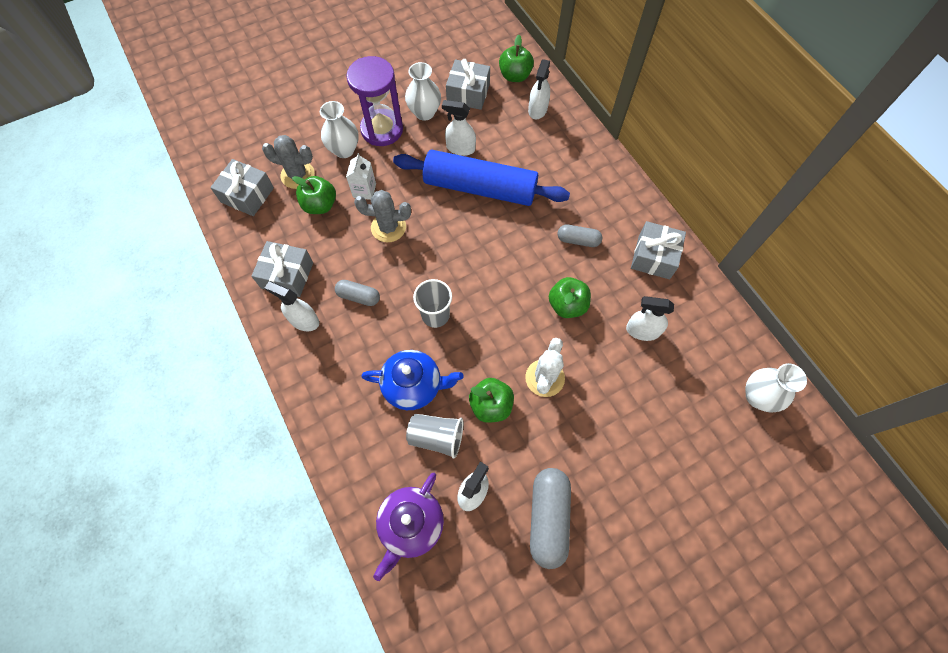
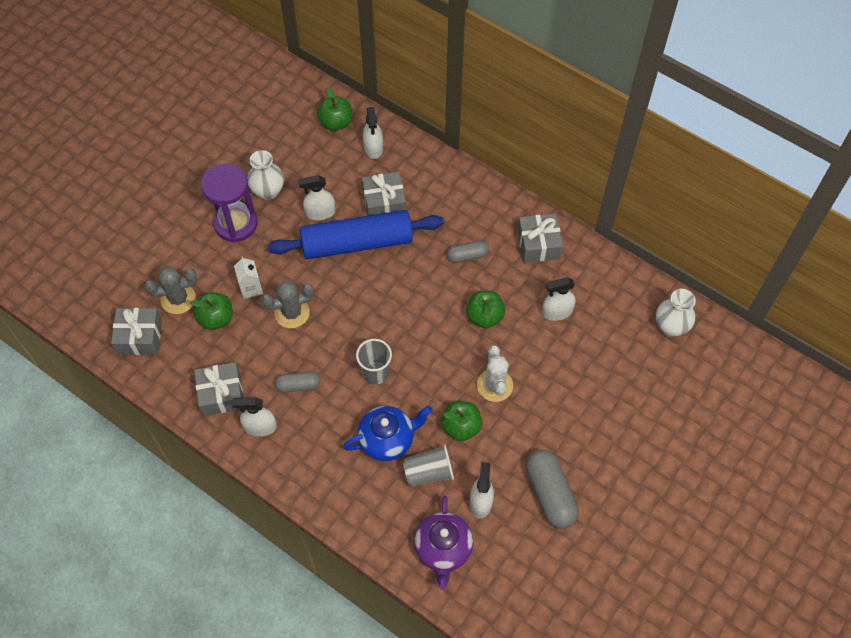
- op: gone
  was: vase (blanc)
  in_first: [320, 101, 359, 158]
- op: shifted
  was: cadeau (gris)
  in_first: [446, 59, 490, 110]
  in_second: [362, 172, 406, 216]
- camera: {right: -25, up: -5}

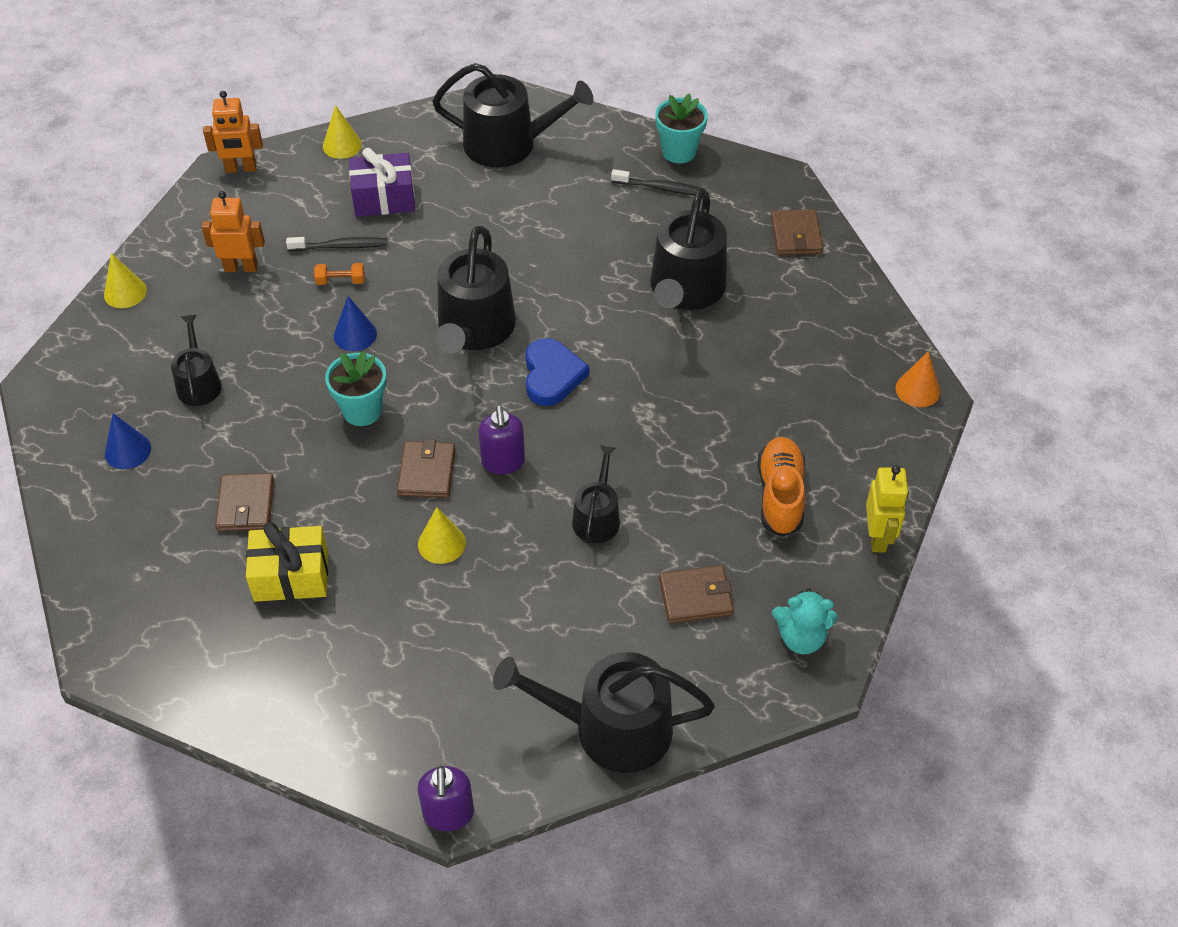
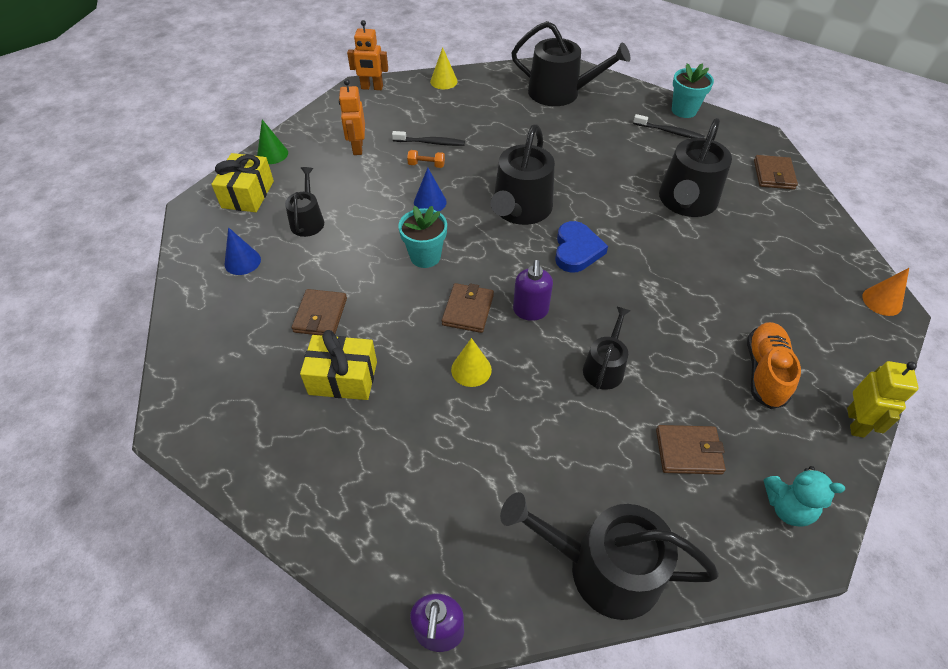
- op: gone
  was: cadeau (violet)
  in_first: [349, 148, 415, 217]
- op: new
  now: cadeau (jaune)
  in_second: [211, 153, 274, 212]
- op: repainted
  was: cône (jaune)
  now: cône (vert)
  in_first: [104, 253, 147, 308]
  in_second: [257, 120, 288, 164]
- op: rotated
  was: robot (orange)
  in_first: [201, 191, 265, 272]
  in_second: [339, 79, 365, 155]
  clockwise: -105
- camera: {right: 10, up: 0}

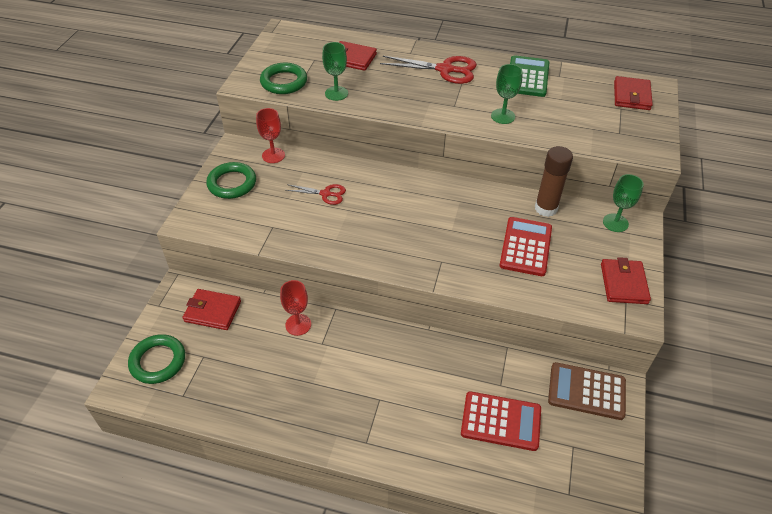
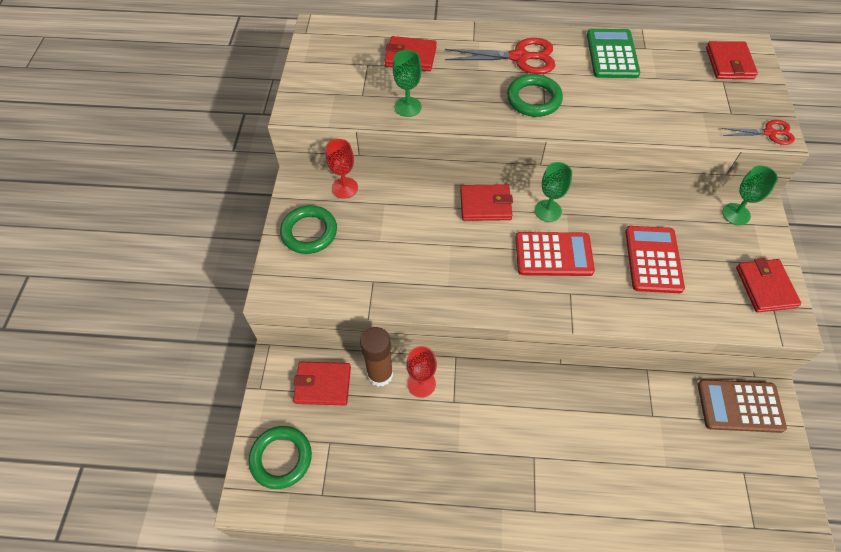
- op: new
  now: portefeuille (rouge)
  in_second: [460, 184, 513, 221]
- op: shifted
  was: anneau (vert)
  in_first: [260, 63, 307, 94]
  in_second: [507, 74, 563, 117]
- op: shifted
  was: ciseaux (rouge)
  in_first: [286, 184, 346, 205]
  in_second: [721, 120, 795, 145]
- op: shifted
  was: calculatrice (rouge)
  in_first: [461, 391, 541, 451]
  in_second: [515, 232, 595, 276]
- op: shifted
  was: verre à pied (vert)
  in_first: [491, 64, 523, 124]
  in_second: [535, 162, 572, 222]
- op: shifted
  was: bâton de colle (marron)
  in_first: [535, 146, 573, 217]
  in_second: [360, 327, 393, 387]
- camera: {right: -10, up: 10}

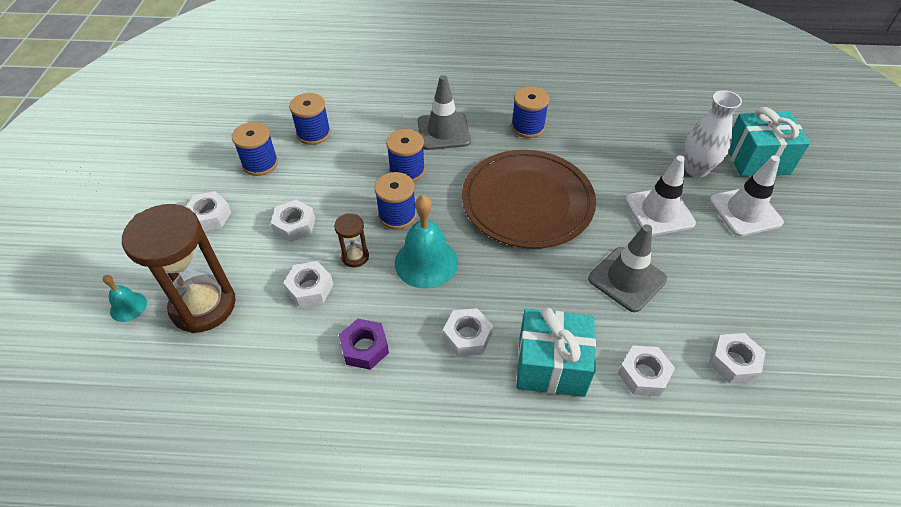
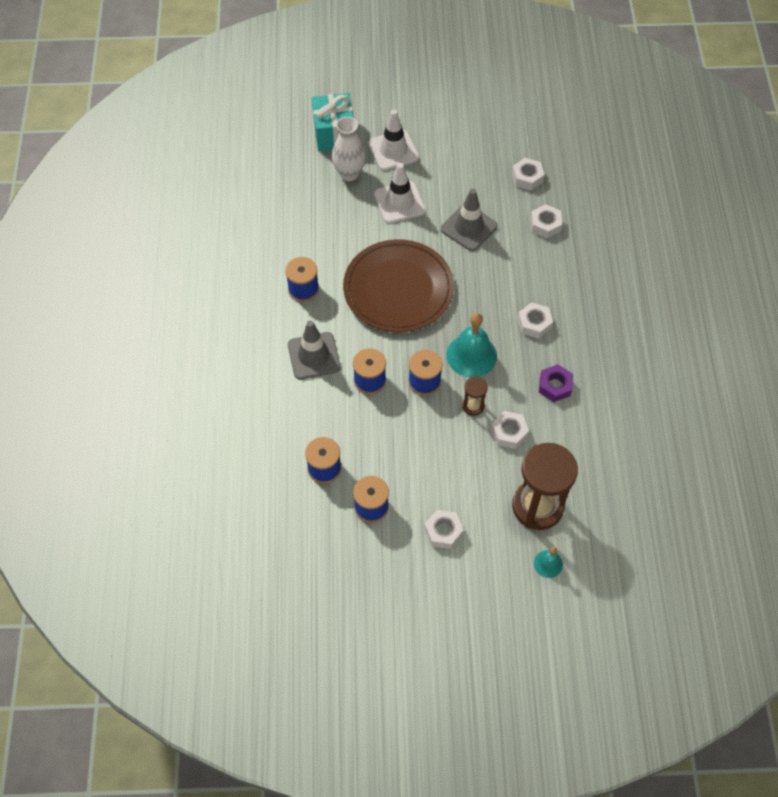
- op: gone
  was: écrou (blanc)
  in_first: [271, 200, 315, 242]
- op: gone
  was: cadeau (turquoise)
  in_first: [516, 308, 596, 397]
- camera: {right: -95, up: 10}

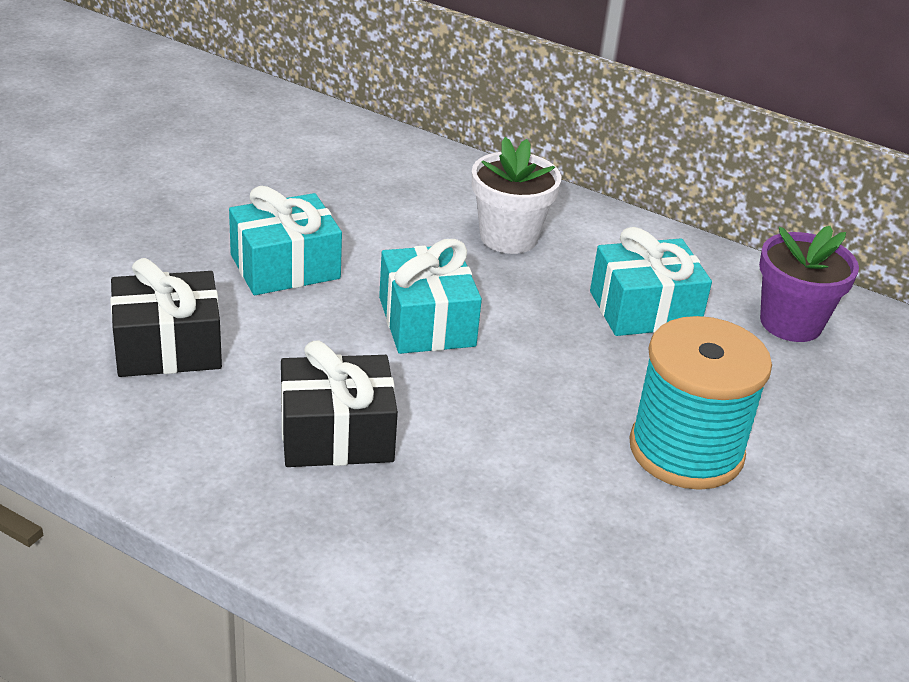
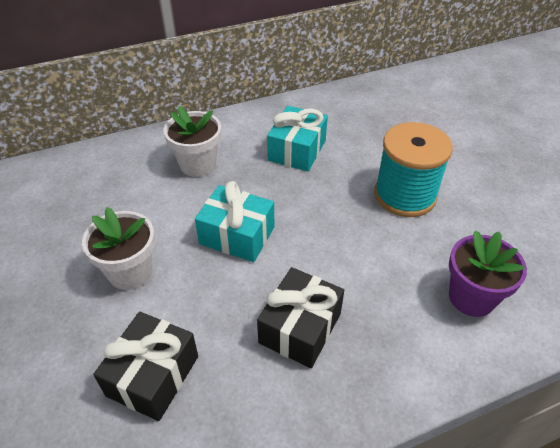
- op: shifted
  was: pot de fleurs (violet)
  in_first: [759, 226, 859, 342]
  in_second: [449, 230, 527, 317]
- op: swapped
  was: cadeau (turquoise)
  now: pot de fleurs (blanc)
  in_first: [229, 186, 342, 295]
  in_second: [82, 207, 155, 290]
- camera: {right: -50, up: 10}

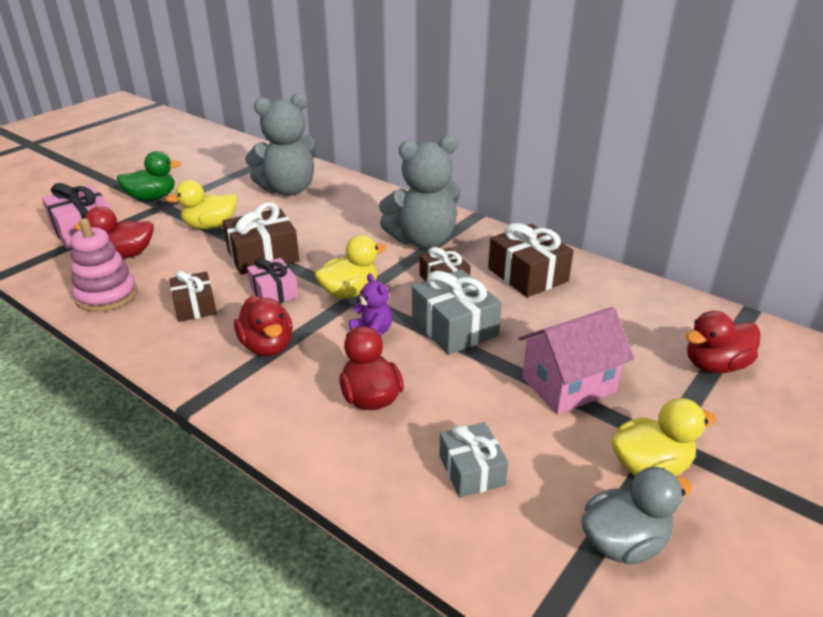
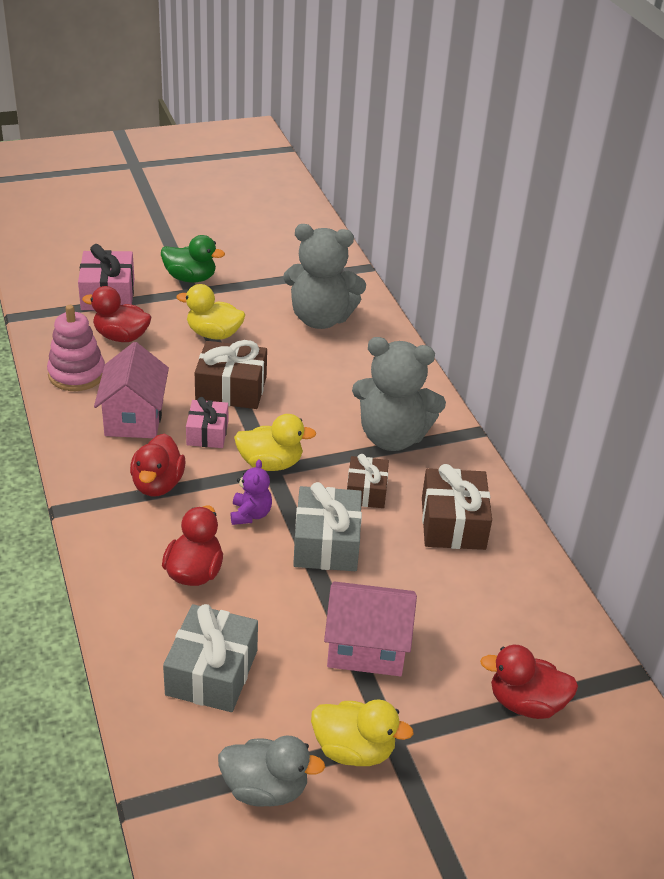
- op: swapped
  was: cadeau (marron)
  now: maison (rose)
  in_first: [169, 271, 217, 322]
  in_second: [94, 342, 169, 438]
- op: scaled
  was: cadeau (gris)
  in_first: [439, 422, 509, 498]
  in_second: [163, 604, 258, 712]
  ratio: 1.55
- camera: {right: 30, up: 5}

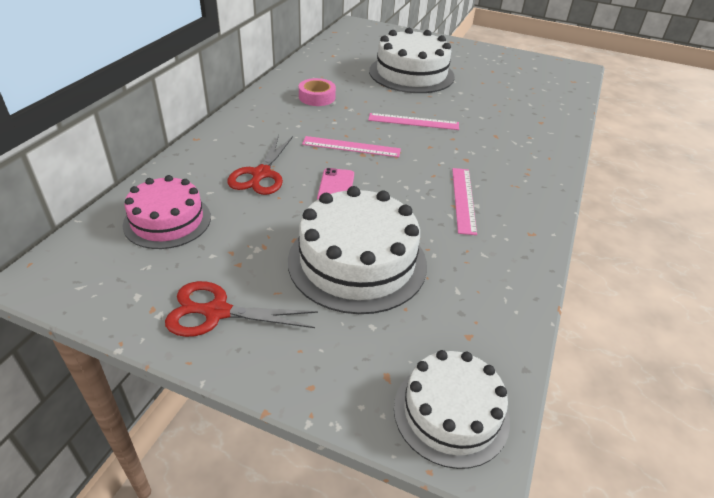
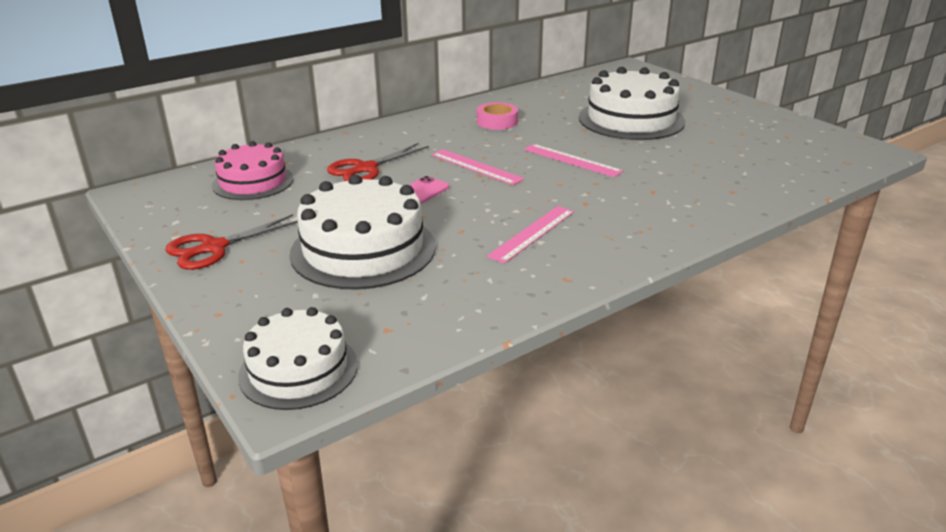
- op: rotated
  was: ciseaux (rouge)
  in_first: [165, 281, 318, 337]
  in_second: [165, 214, 298, 270]
  clockwise: -75
- camera: {right: 35, up: -10}

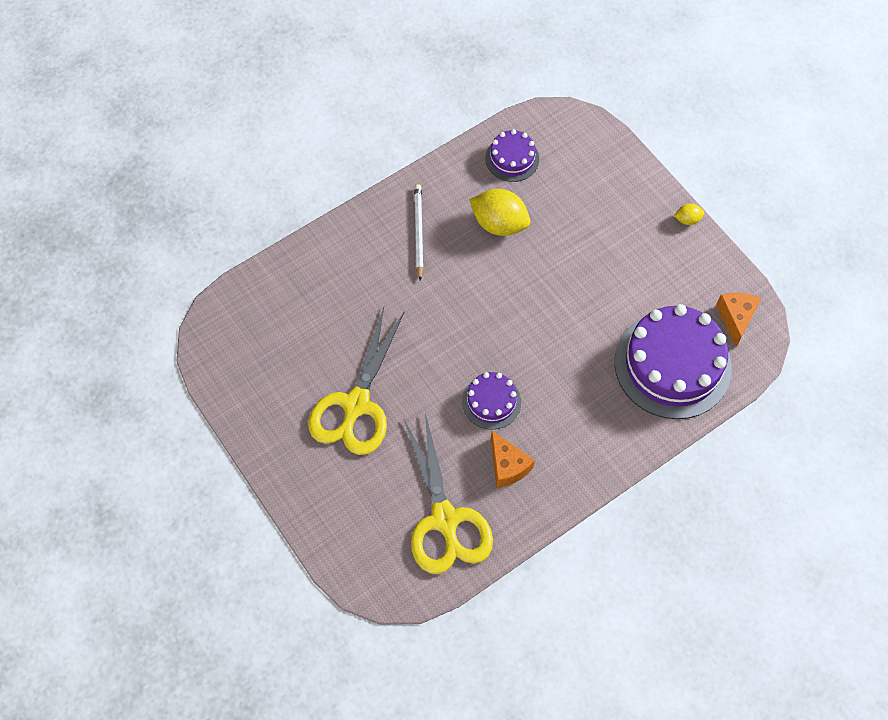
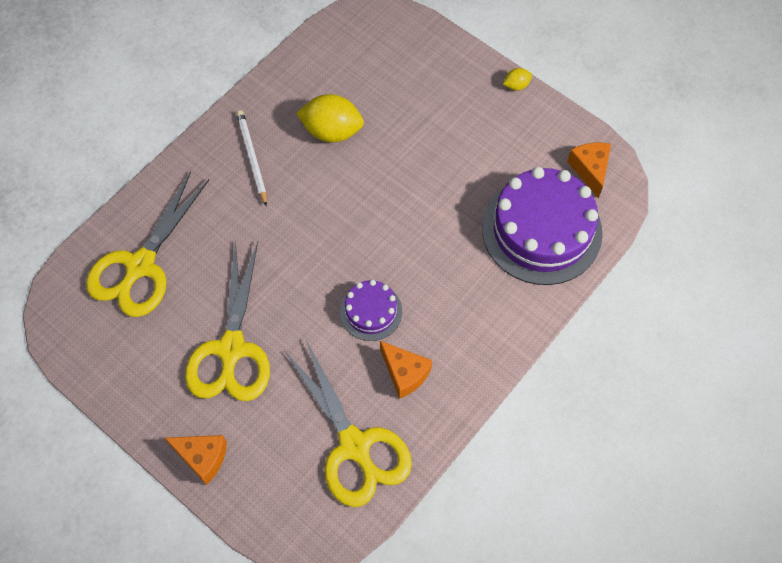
- op: gone
  was: gâteau (violet)
  in_first: [485, 129, 539, 182]
- op: new
  now: ciseaux (jaune)
  in_second: [86, 171, 210, 317]
- op: new
  now: fromage (orange)
  in_second: [165, 435, 227, 485]
- camera: {right: -15, up: 0}

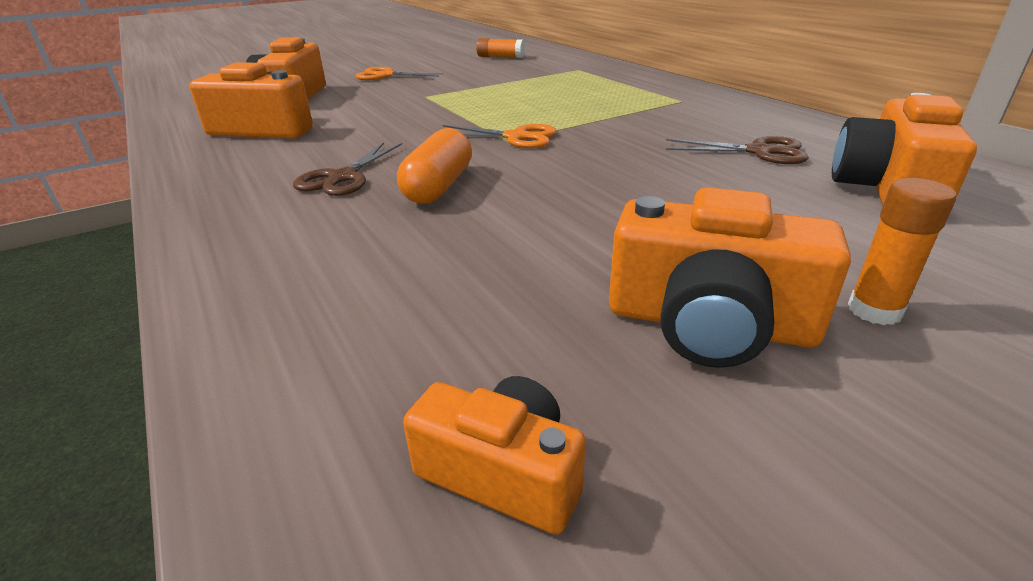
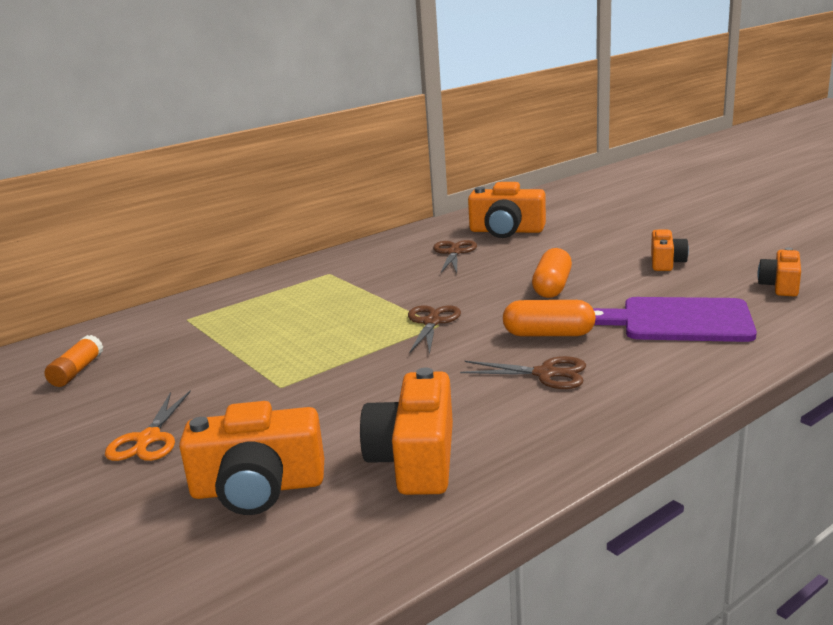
- op: gone
  was: bâton de colle (orange)
  in_first: [848, 178, 957, 325]
- op: new
  now: gélule (orange)
  in_second: [532, 248, 572, 298]
- op: new
  now: planche à découper (violet)
  in_second: [593, 297, 757, 342]
- op: repainted
  was: ciseaux (orange)
  now: ciseaux (marron)
  in_first: [443, 124, 557, 148]
  in_second: [408, 305, 461, 355]
- op: scaled
  was: appareil photo (orange)
  in_first: [609, 187, 851, 368]
  in_second: [651, 230, 689, 271]
  ratio: 0.6
- camera: {right: -95, up: -10}

